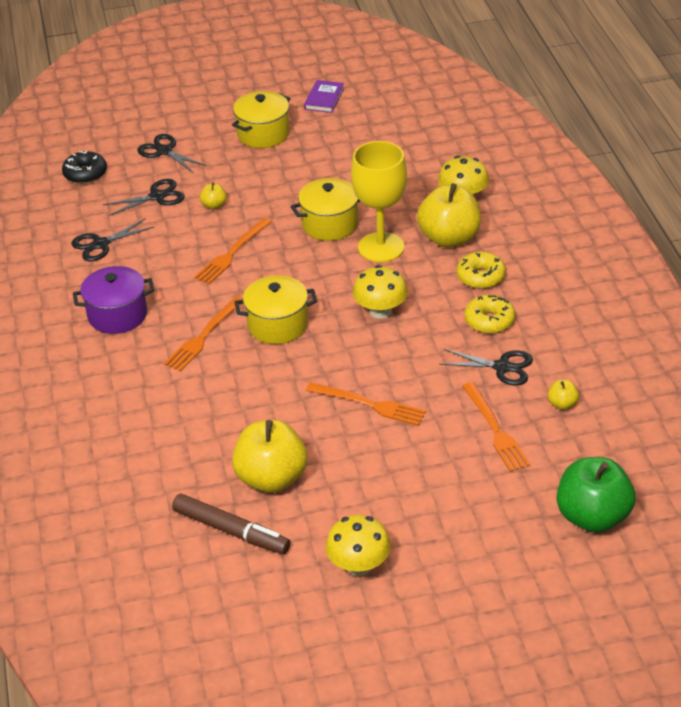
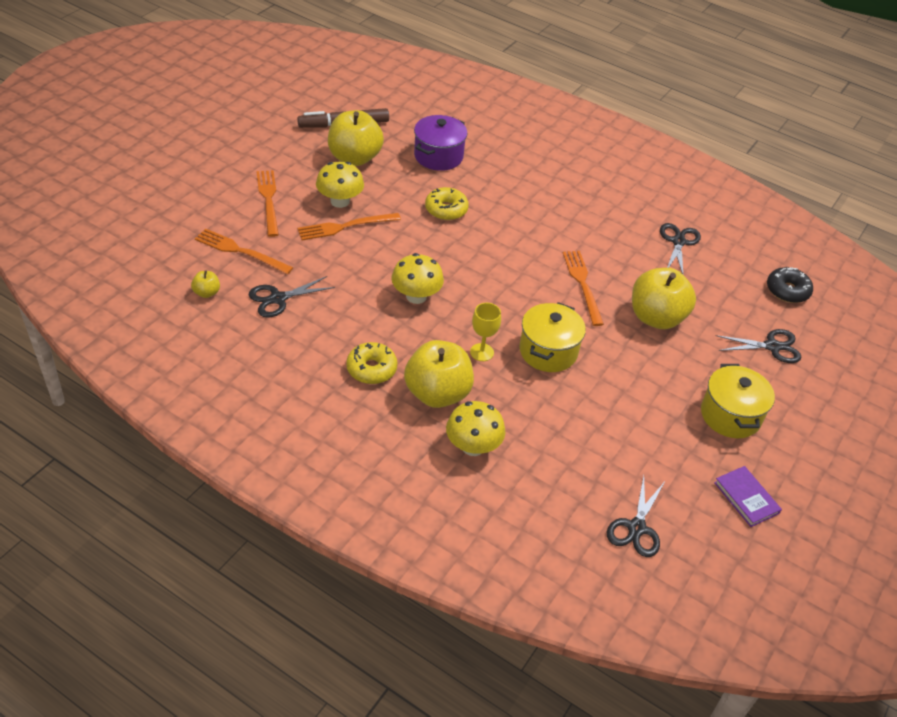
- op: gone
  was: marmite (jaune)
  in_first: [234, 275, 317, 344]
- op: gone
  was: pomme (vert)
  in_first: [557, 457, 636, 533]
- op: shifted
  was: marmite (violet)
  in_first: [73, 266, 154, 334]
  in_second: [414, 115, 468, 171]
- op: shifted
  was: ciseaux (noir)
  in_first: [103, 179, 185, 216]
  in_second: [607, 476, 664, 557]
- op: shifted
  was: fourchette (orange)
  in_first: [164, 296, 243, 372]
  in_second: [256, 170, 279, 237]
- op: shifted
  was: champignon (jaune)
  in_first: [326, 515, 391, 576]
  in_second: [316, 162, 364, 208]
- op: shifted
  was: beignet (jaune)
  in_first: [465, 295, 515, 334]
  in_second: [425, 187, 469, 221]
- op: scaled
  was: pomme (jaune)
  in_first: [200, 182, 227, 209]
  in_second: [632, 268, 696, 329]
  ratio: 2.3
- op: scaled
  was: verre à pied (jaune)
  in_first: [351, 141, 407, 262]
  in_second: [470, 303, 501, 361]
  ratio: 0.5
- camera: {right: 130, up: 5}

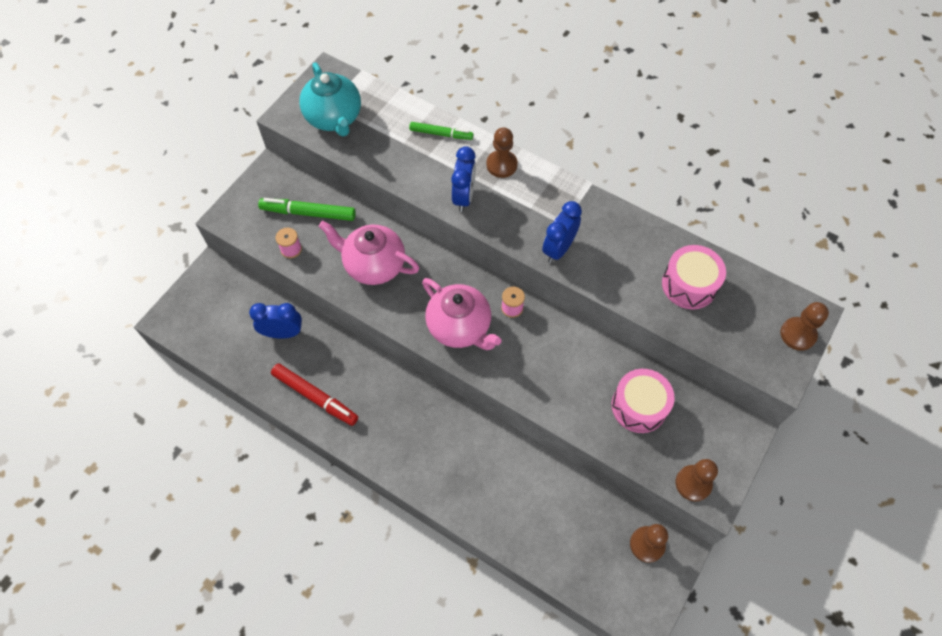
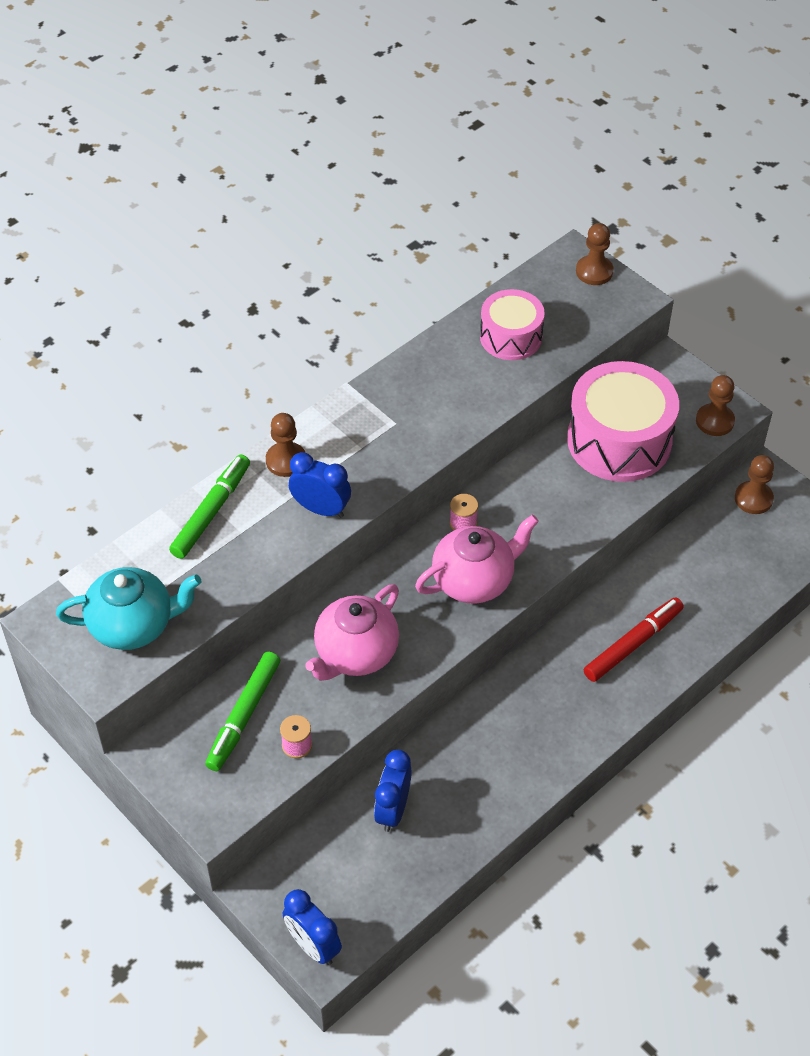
- op: shifted
  was: feutre (rouge)
  in_first: [271, 363, 358, 426]
  in_second: [584, 597, 684, 682]
- op: shifted
  was: réveil (bleu)
  in_first: [542, 201, 582, 263]
  in_second: [283, 889, 342, 965]
- op: scaled
  was: feutre (vert)
  in_first: [409, 122, 474, 140]
  in_second: [169, 455, 250, 559]
  ratio: 1.51
- op: scaled
  was: tambour (rose)
  in_first: [612, 369, 675, 433]
  in_second: [567, 361, 679, 482]
  ratio: 1.66
- camera: {right: -75, up: -10}

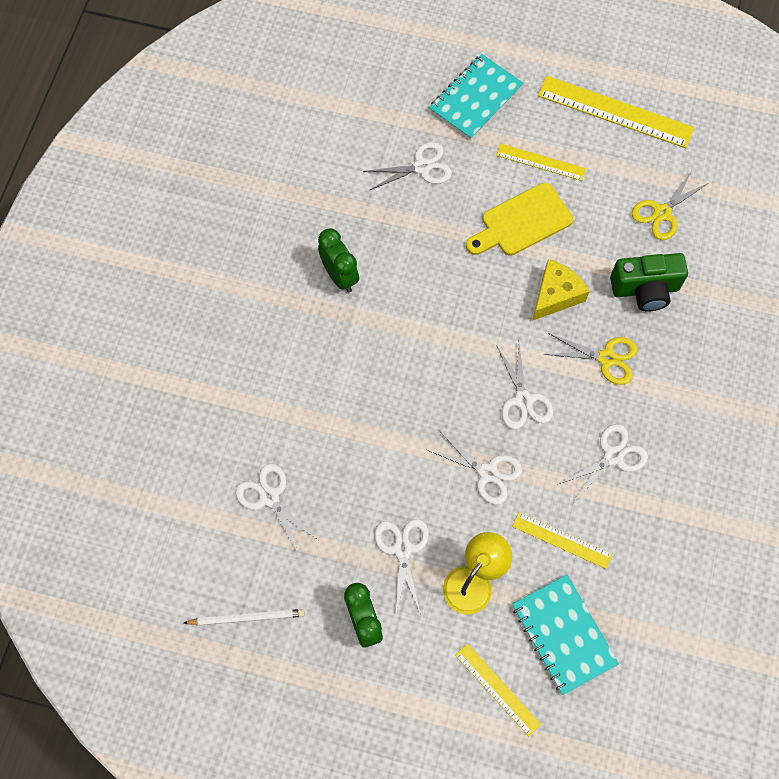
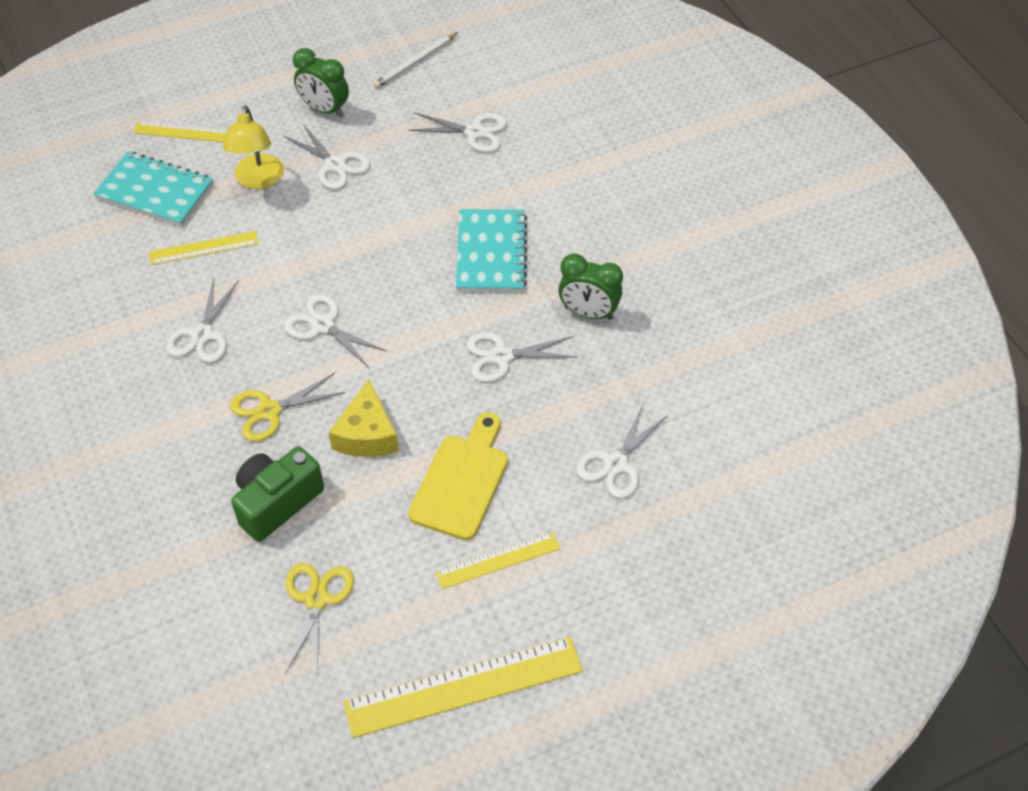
- op: shifted
  was: ciseaux (blanc)
  in_first: [427, 431, 522, 505]
  in_second: [467, 332, 578, 382]
- op: shifted
  was: carnet (turquoise)
  in_first: [429, 54, 524, 140]
  in_second: [456, 209, 527, 292]
- camera: {right: 140, up: -15}

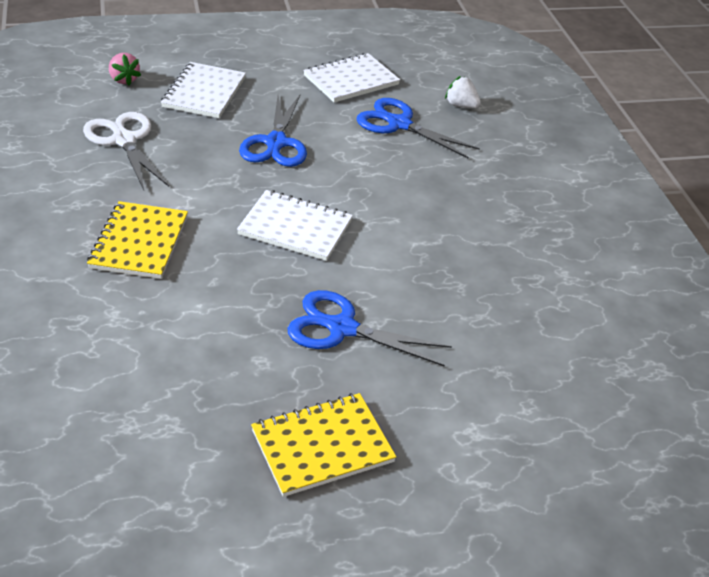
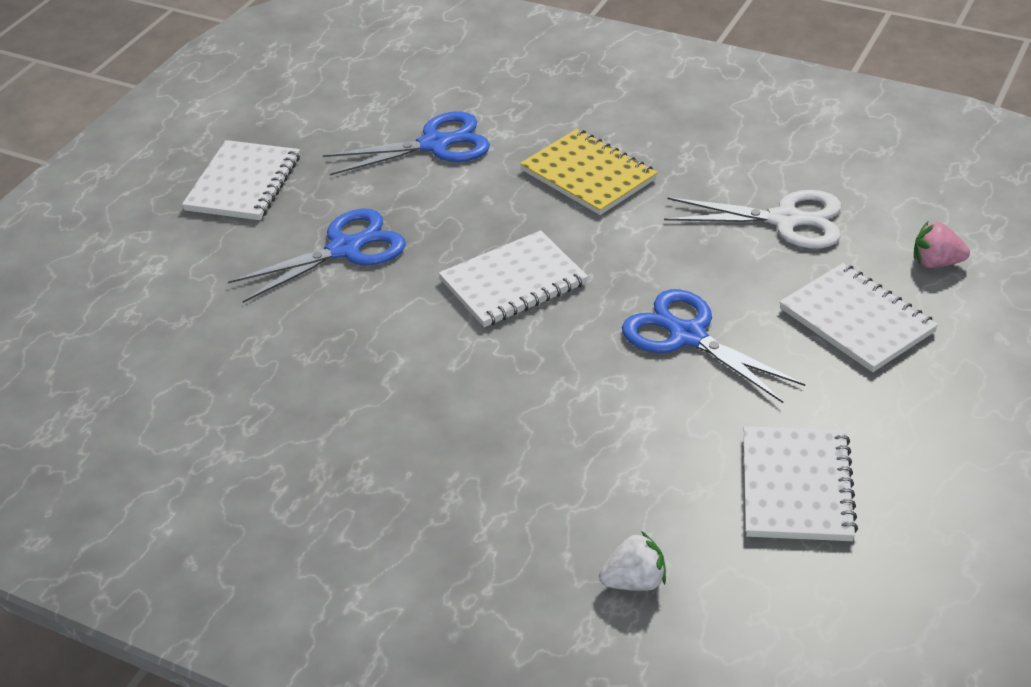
- op: shifted
  was: ciseaux (bleu)
  in_first: [357, 98, 480, 159]
  in_second: [323, 112, 490, 175]
- op: repainted
  was: carnet (jaune)
  now: carnet (blanc)
  in_first: [251, 393, 396, 497]
  in_second: [182, 140, 300, 220]
- camera: {right: 135, up: 0}

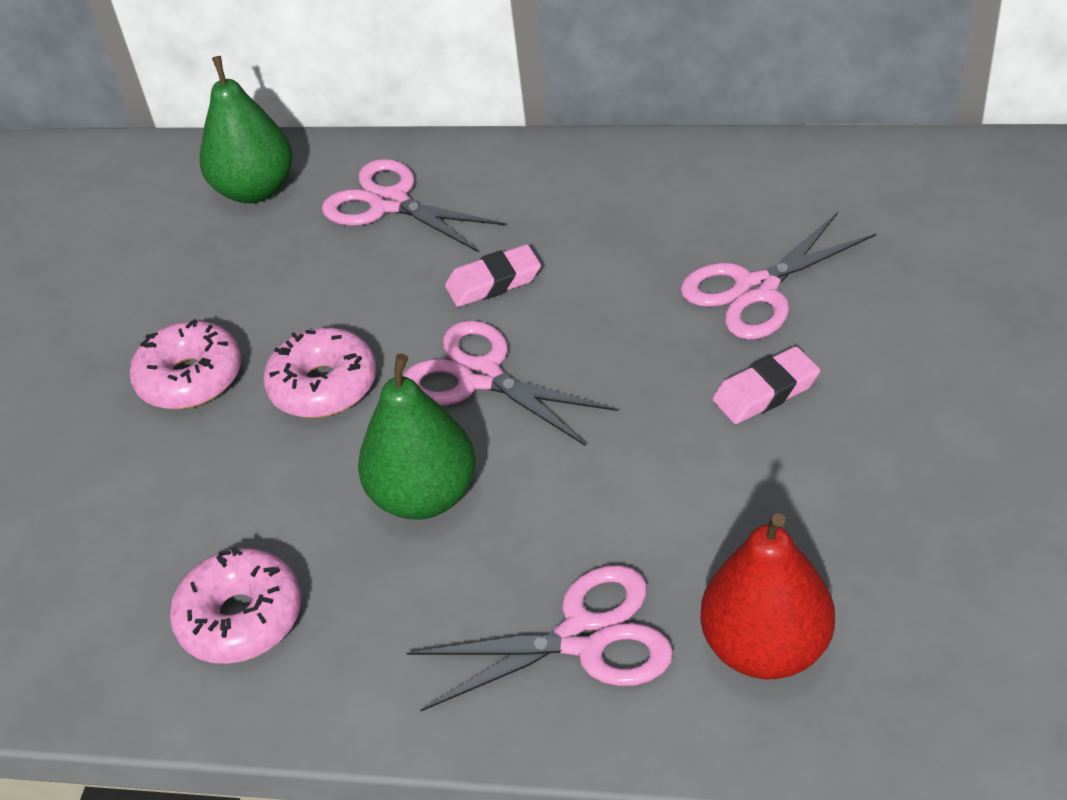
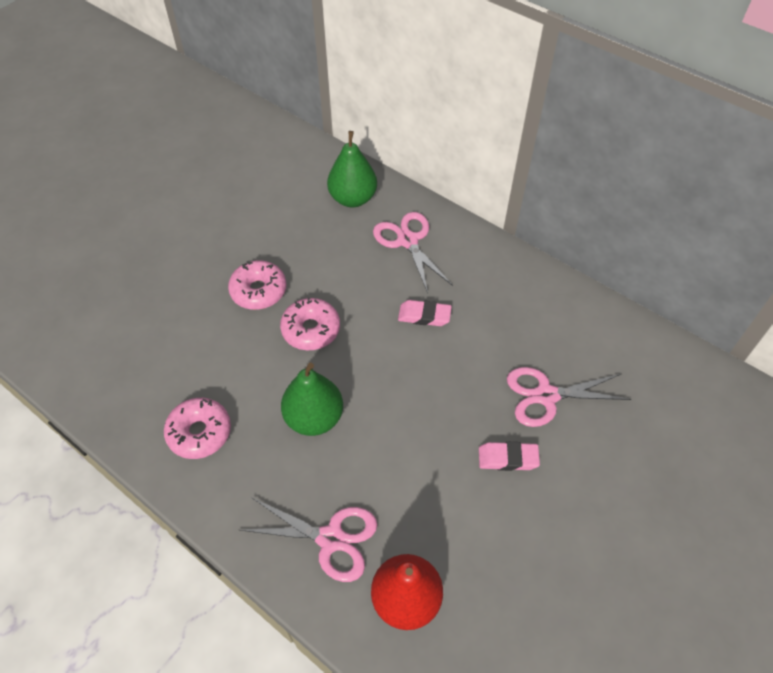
- op: gone
  was: ciseaux (rose)
  in_first: [403, 320, 618, 446]
- camera: {right: 25, up: 10}

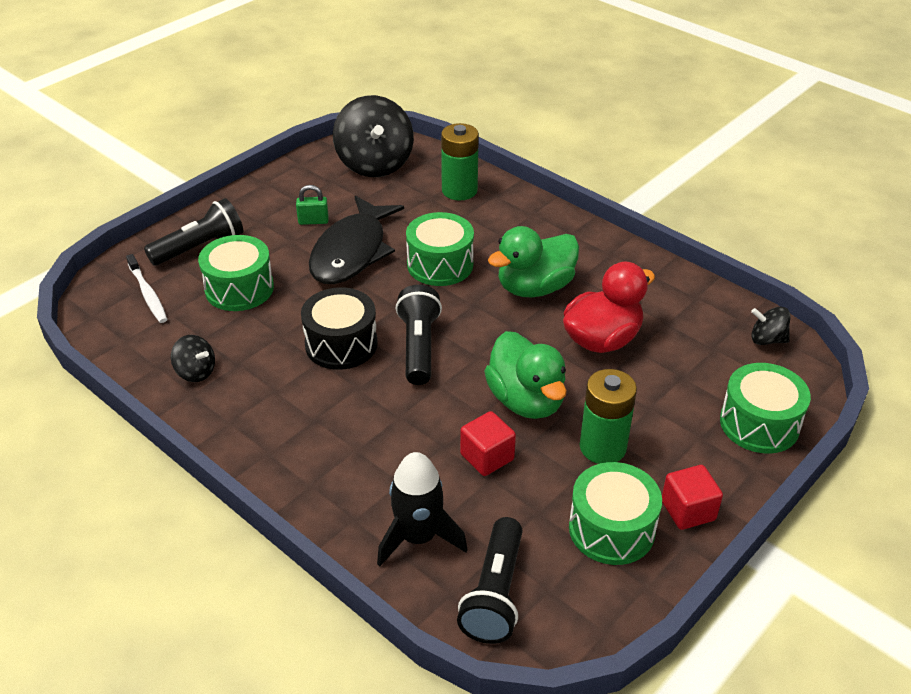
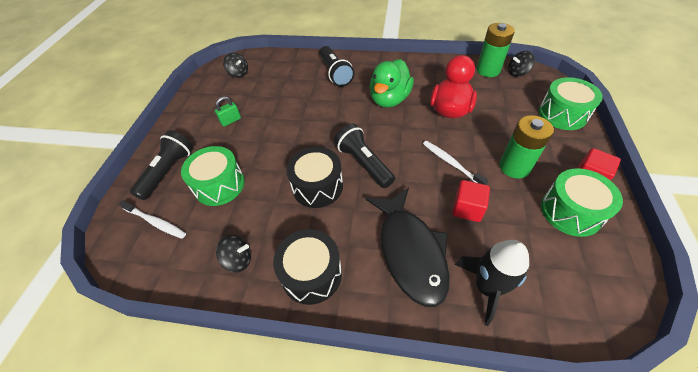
- op: gone
  was: tambour (vert)
  in_first: [406, 212, 474, 286]
- op: new
  now: tambour (noir)
  in_second: [273, 229, 342, 305]
- op: shifted
  was: poisson (noir)
  in_first: [309, 196, 404, 284]
  in_second: [366, 187, 450, 307]
- op: shifted
  was: pile (vert)
  in_first: [441, 123, 479, 201]
  in_second: [477, 23, 515, 77]
- op: shifted
  was: lampe de poche (noir)
  in_first: [457, 517, 523, 644]
  in_second: [319, 46, 355, 87]
- op: swapped
  was: canard (vert)
  now: brosse à dents (blanc)
  in_first: [484, 331, 567, 419]
  in_second: [423, 141, 488, 185]
- op: scaled
  was: toupie (noir)
  in_first: [333, 95, 414, 177]
  in_second: [223, 53, 248, 78]
  ratio: 0.47
- camera: {right: -30, up: 10}

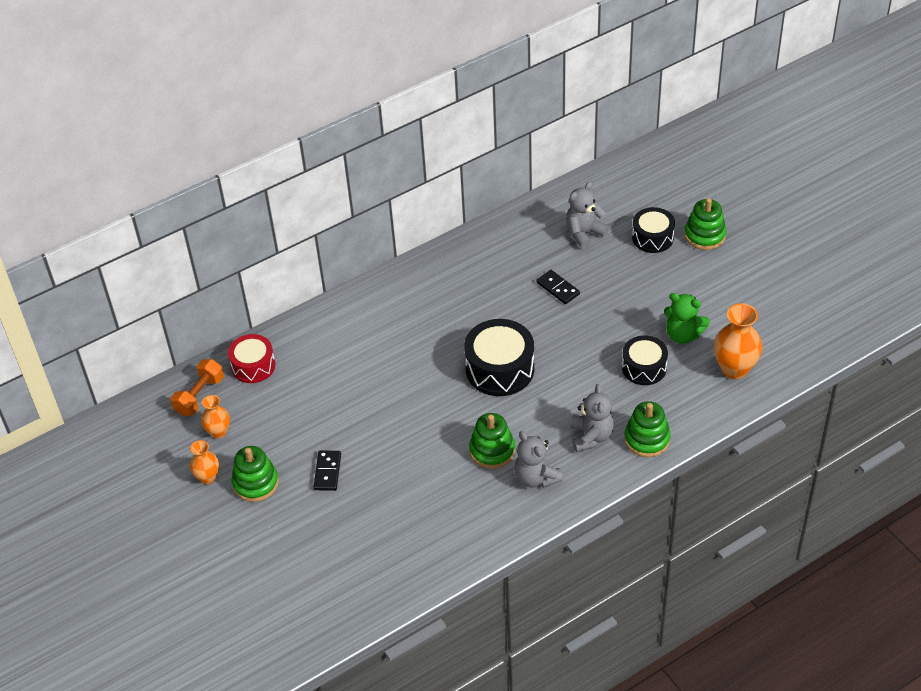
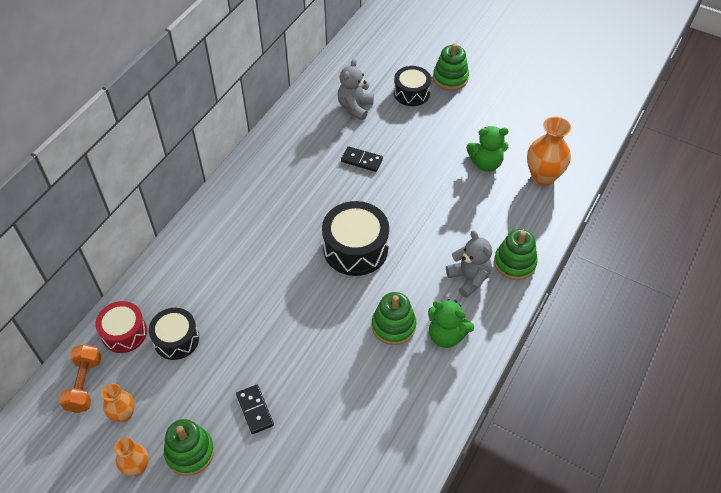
- op: shifted
  was: tambour (noir)
  in_first: [622, 335, 668, 385]
  in_second: [149, 308, 199, 360]
- op: repainted
  was: ours en peluche (gris)
  now: ours en peluche (vert)
  in_first: [514, 431, 563, 488]
  in_second: [428, 299, 474, 348]
- camera: {right: -30, up: 5}

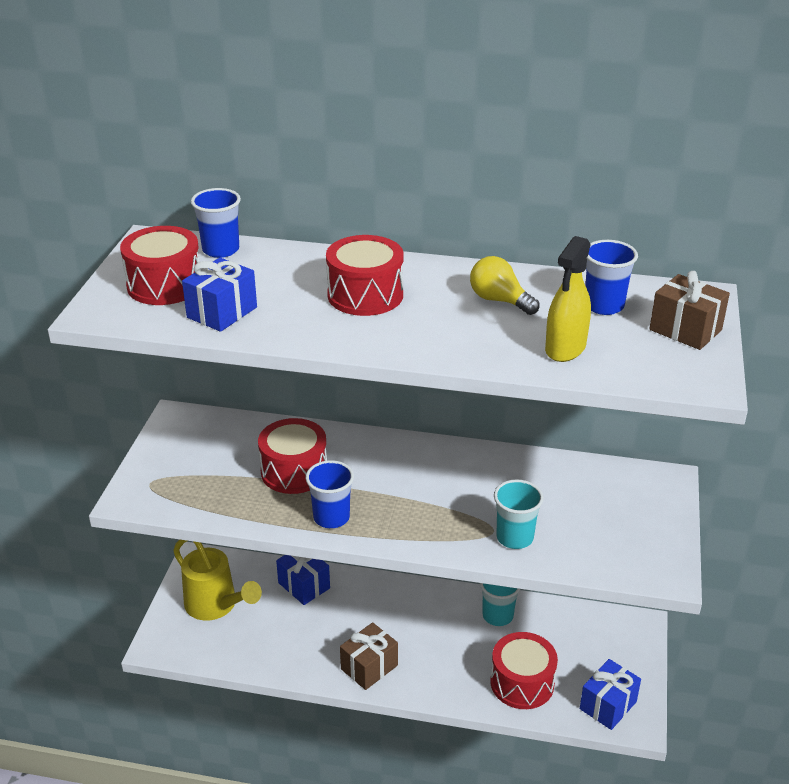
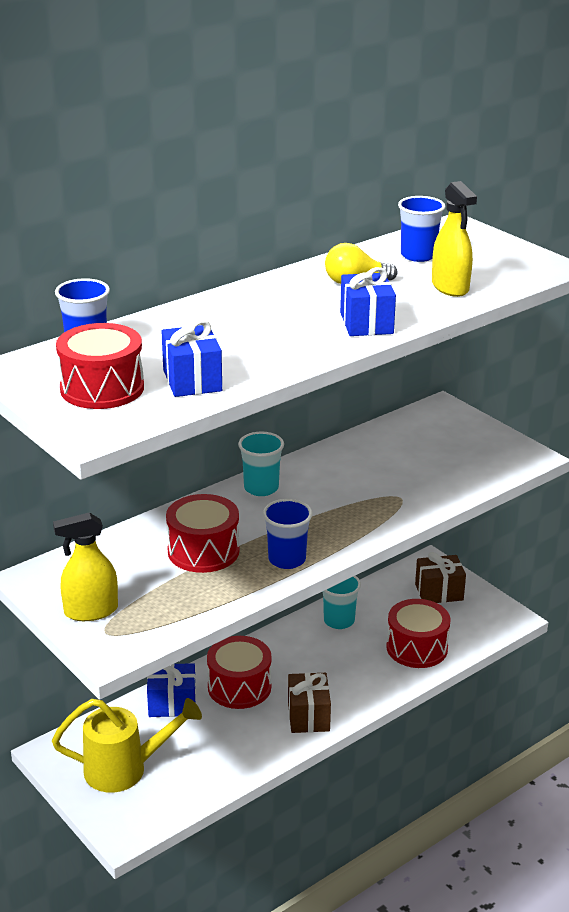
- op: new
  now: vaporisateur (jaune)
  in_second: [53, 512, 118, 621]
- op: shifted
  was: tambour (rouge)
  in_first: [326, 235, 404, 316]
  in_second: [207, 636, 272, 709]
- op: shifted
  was: gobelet (turquoise)
  in_first: [494, 479, 544, 549]
  in_second: [238, 432, 284, 496]
- op: shifted
  was: cadeau (bleu)
  in_first: [580, 659, 641, 730]
  in_second: [340, 267, 396, 336]
- op: shifted
  was: cadeau (marron)
  in_first: [649, 271, 730, 350]
  in_second: [415, 552, 466, 603]
- camera: {right: -50, up: -5}

